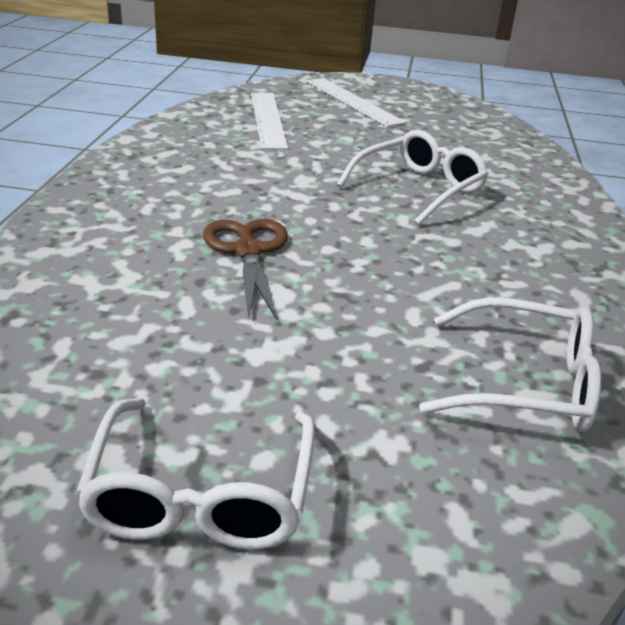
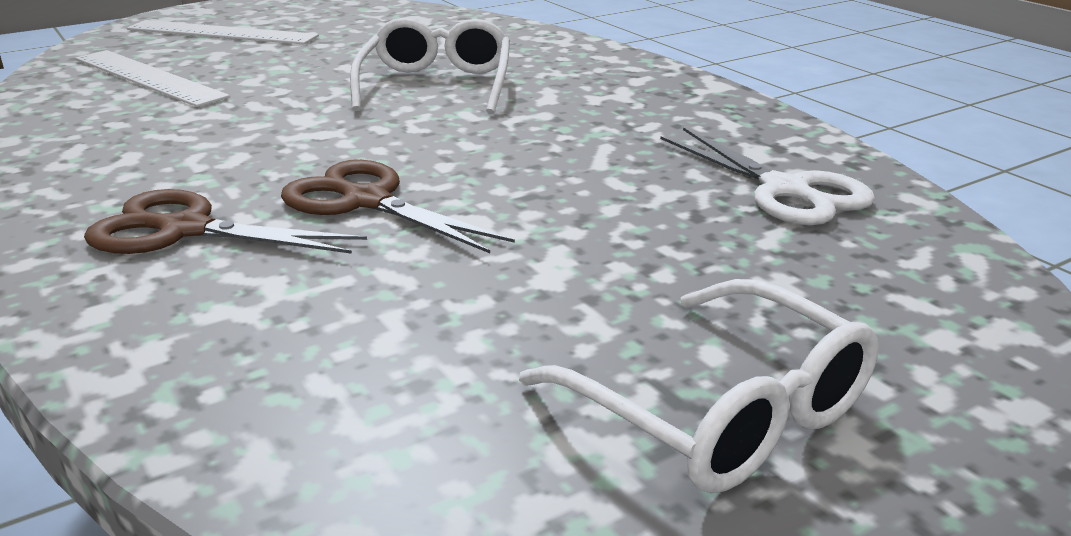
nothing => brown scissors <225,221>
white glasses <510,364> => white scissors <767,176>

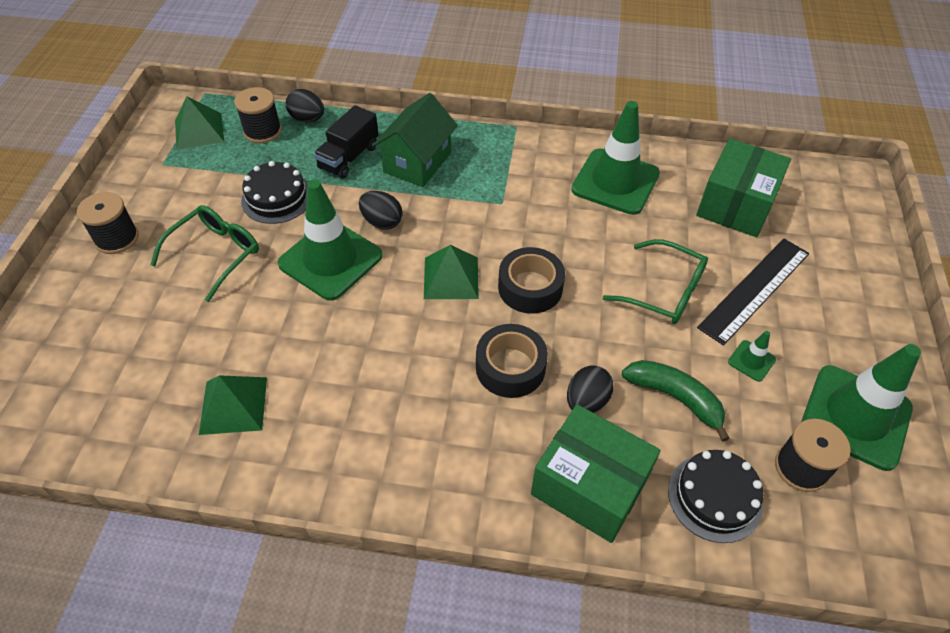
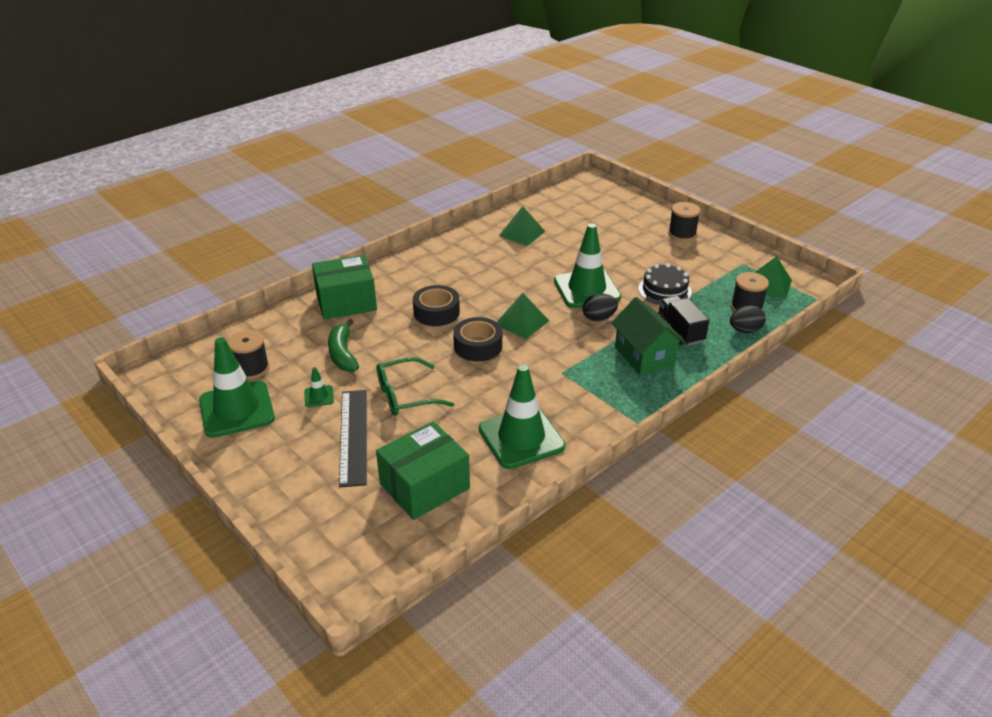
green glasses <204,253> => nothing
black egg <590,389> => nothing
black cake <715,496> => nothing
green banana <676,401> => green banana <343,345>, 90 degrees clockwise
green box <743,187> => green box <423,470>, 75 degrees clockwise

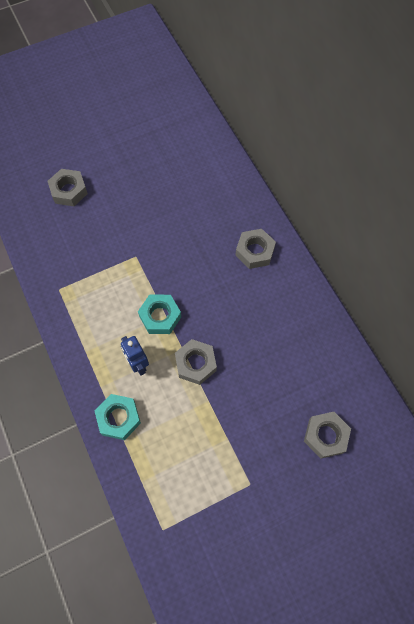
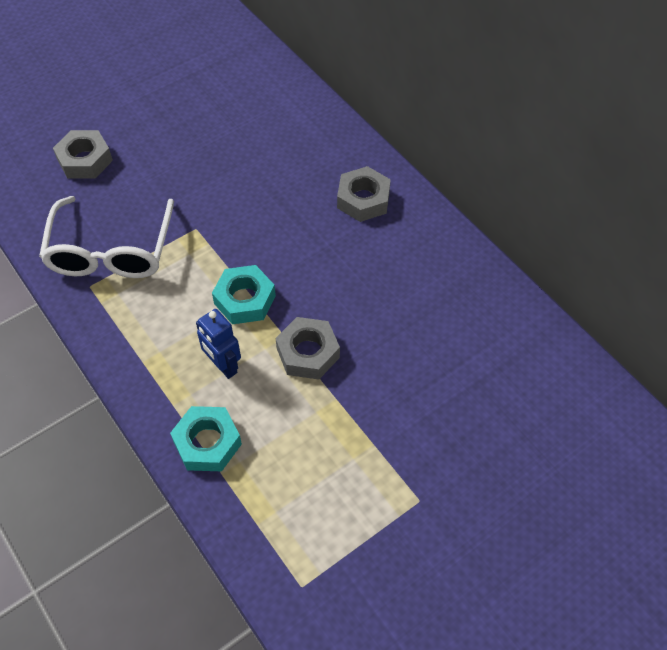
grey nut <327,435> => nothing
nothing => white glasses <106,237>

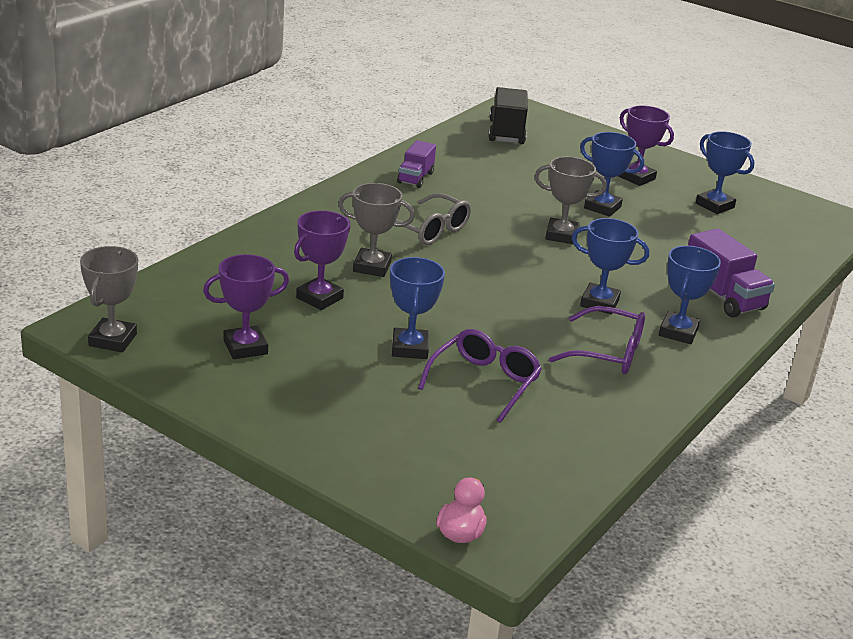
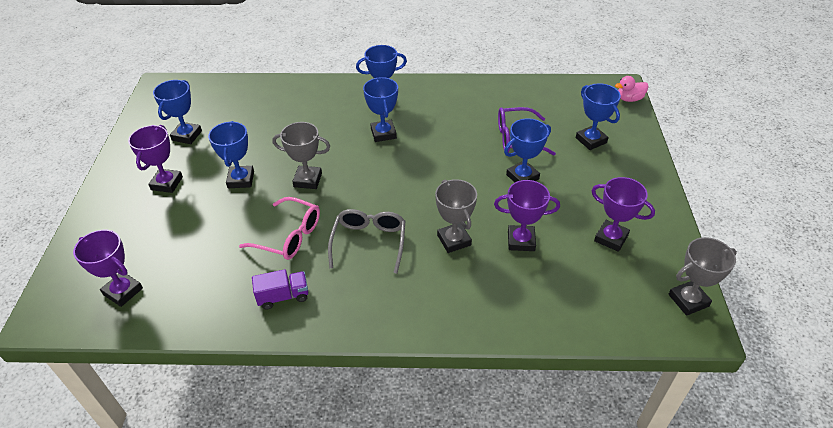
purple glasses <597,340> => nothing
purple truck <731,273> => nothing
nothing => pink glasses <279,228>
nothing => blue trophy <598,116>
black truck <508,115> => purple trophy <108,268>
grey trophy <570,200> => grey trophy <301,155>, 60 degrees counterclockwise

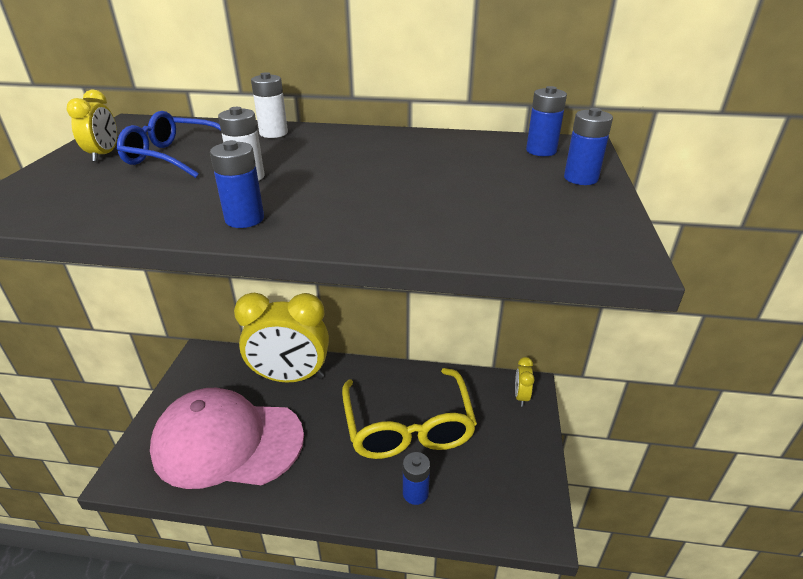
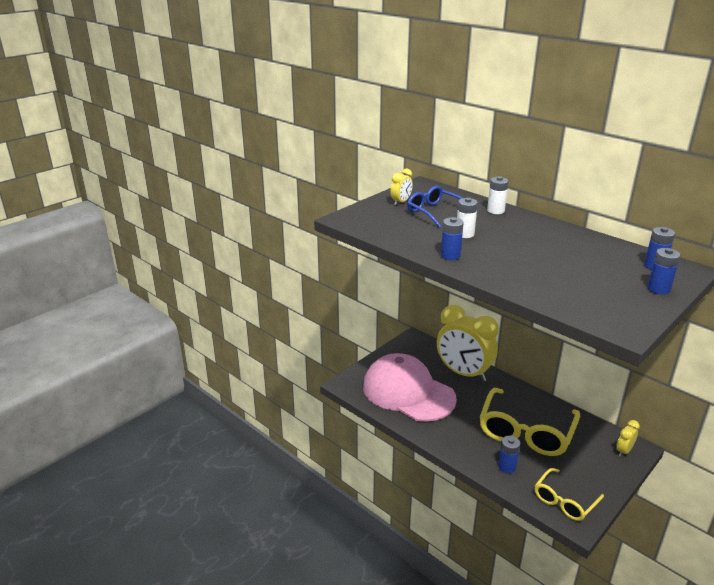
nothing => yellow glasses <569,494>

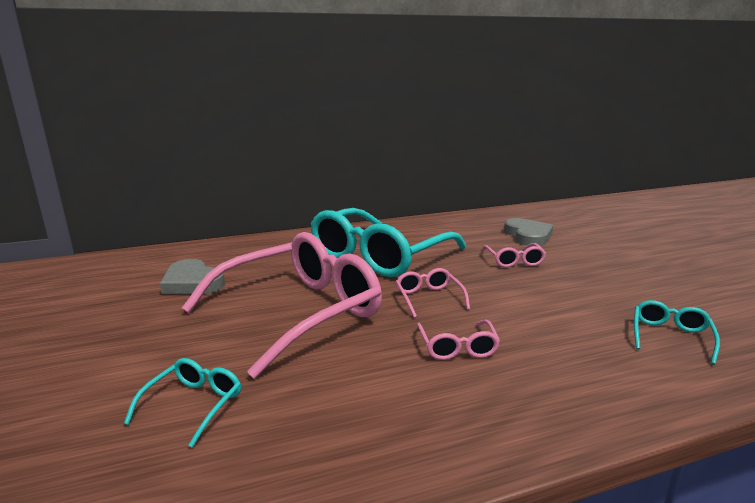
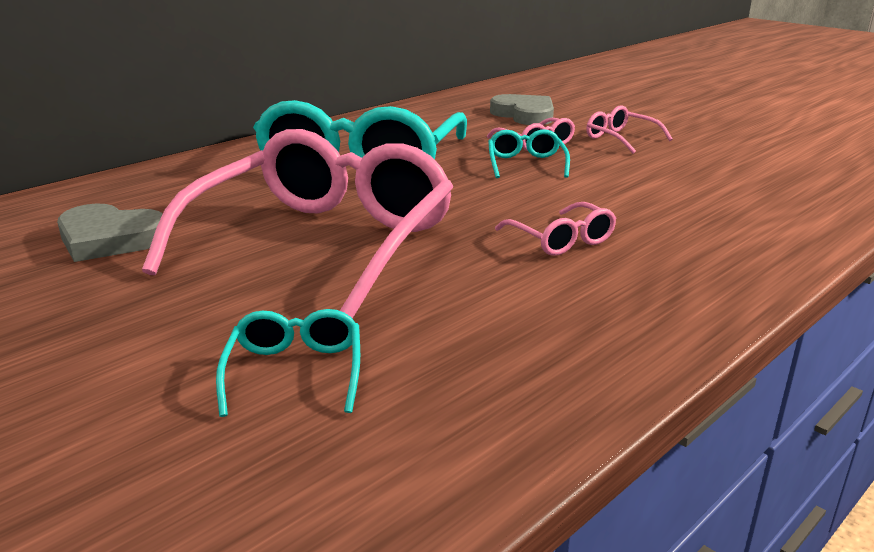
pink glasses <433,293> => pink glasses <629,129>, relocated
turquoise glasses <677,332> => turquoise glasses <529,153>, relocated

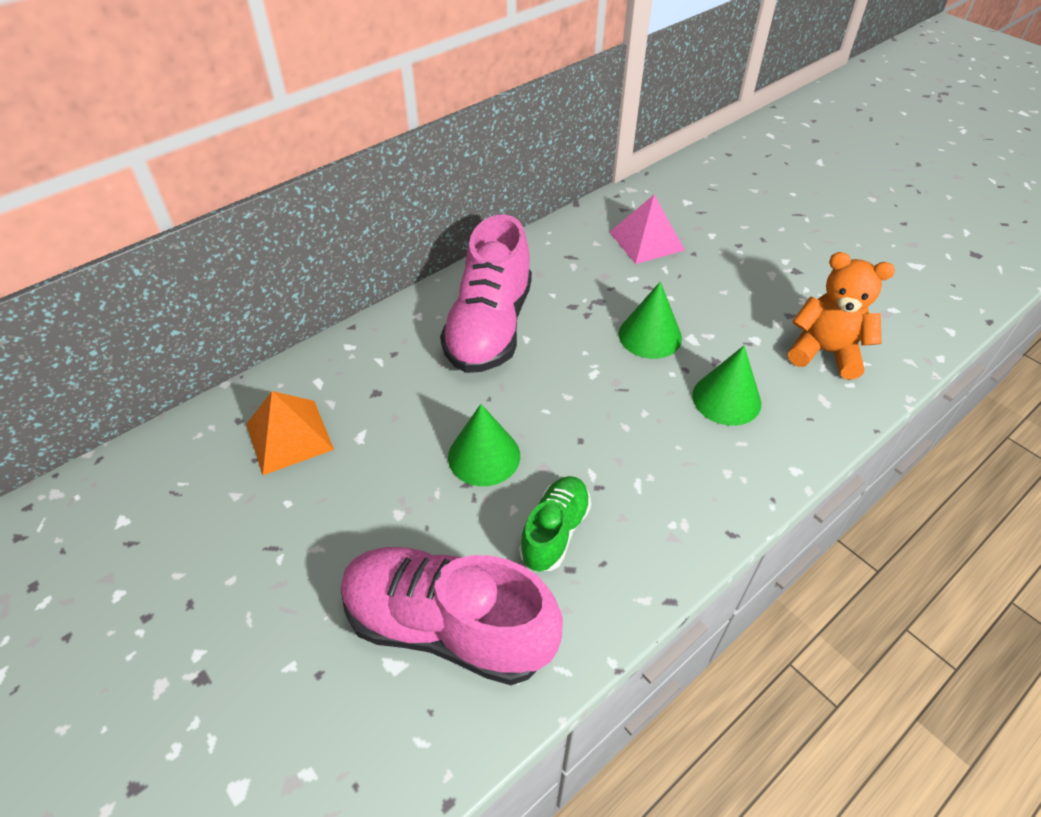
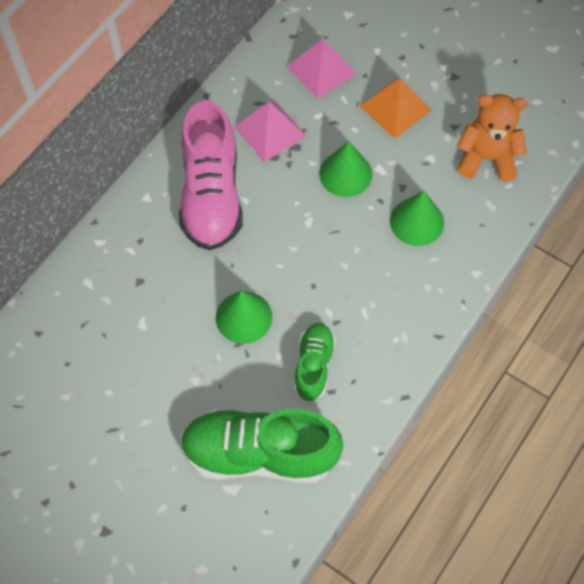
nothing => pink pyramid <270,131>
orange pyramid <290,433> => orange pyramid <396,108>, relocated
pink shoe <452,616> => green shoe <261,446>

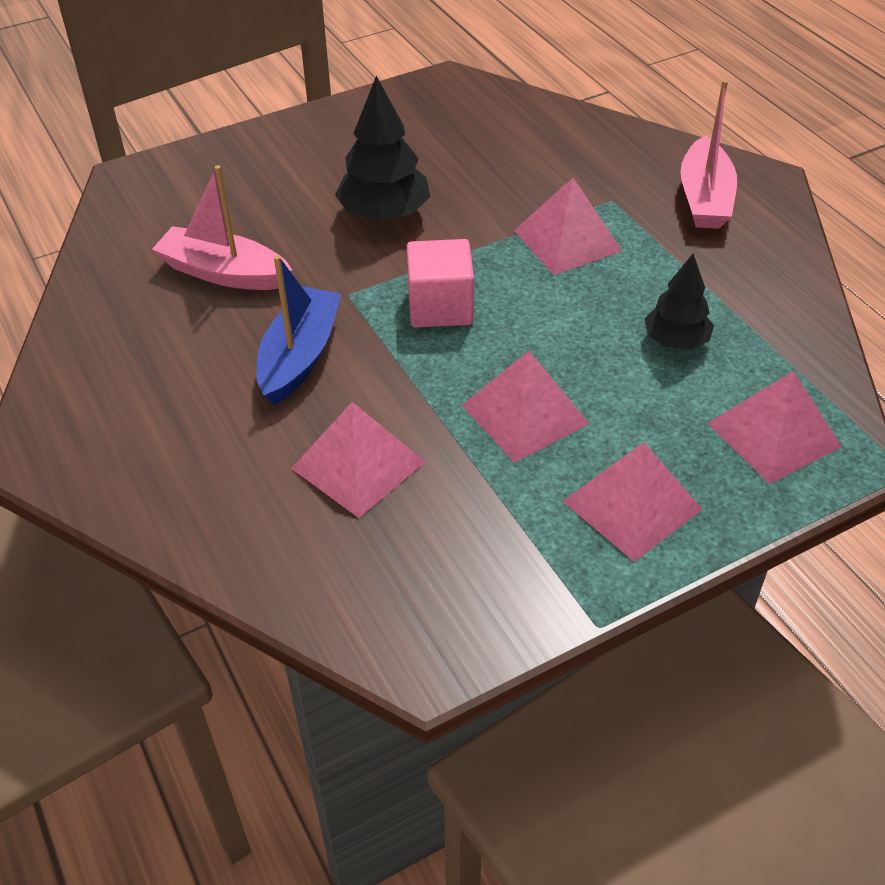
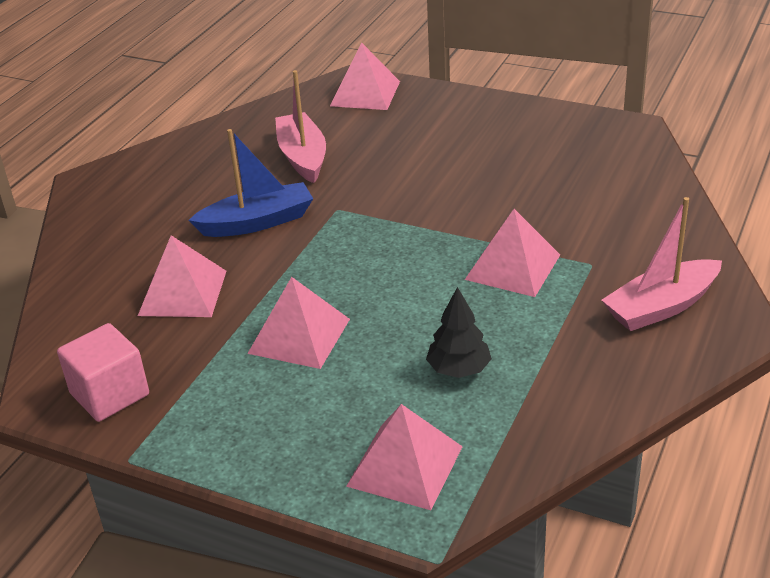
black tree <382,148> => nothing
pink cube <440,283> => pink cube <103,372>, relocated
pink pyramid <632,502> => pink pyramid <365,76>, relocated

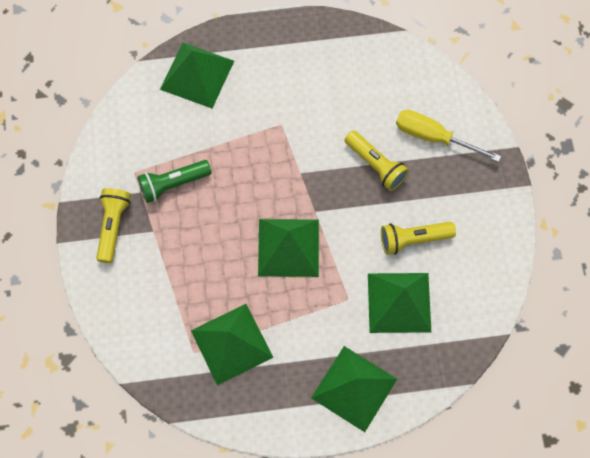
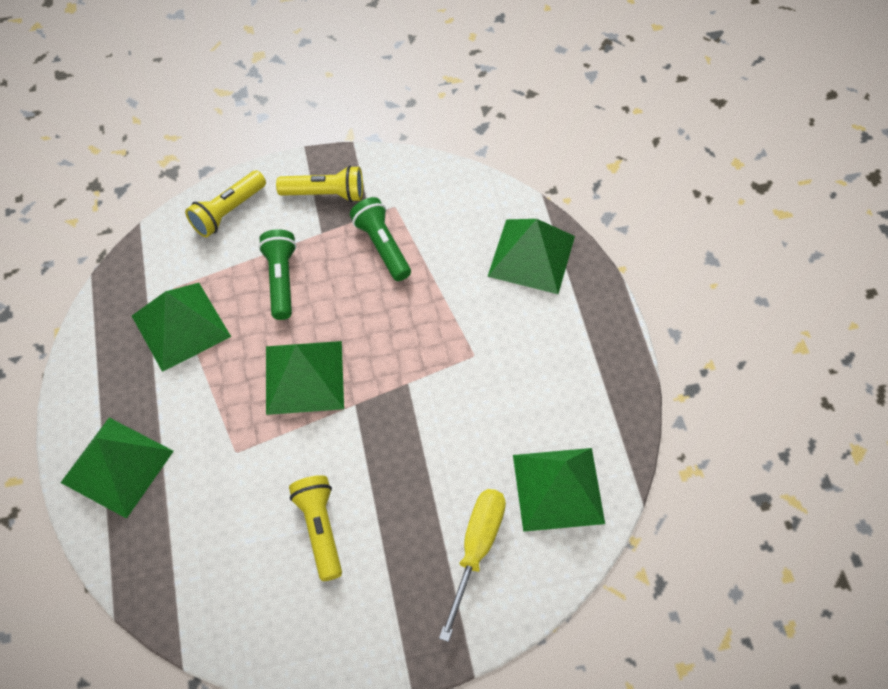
nothing => green flashlight <277,274>
yellow flashlight <377,160> => yellow flashlight <225,203>, relocated
green pyramid <399,303> => green pyramid <559,490>, relocated

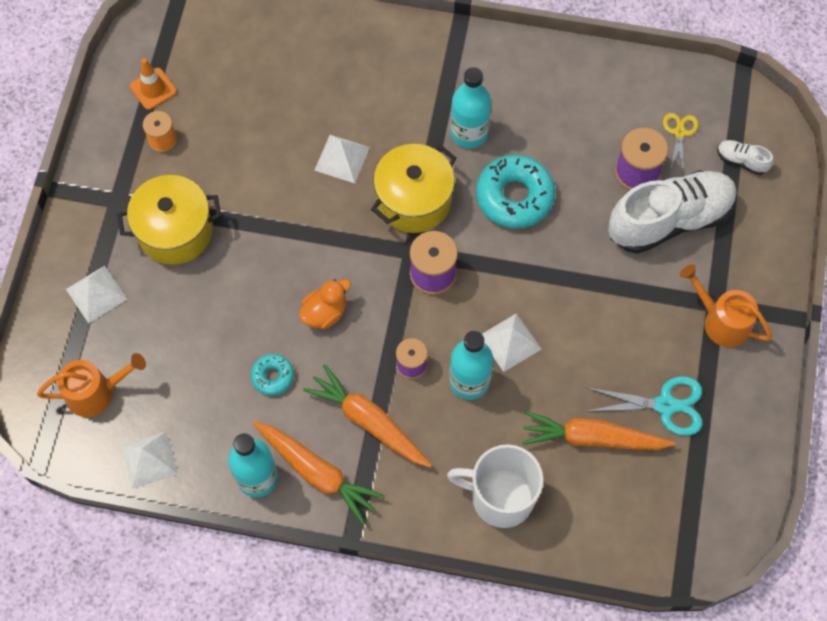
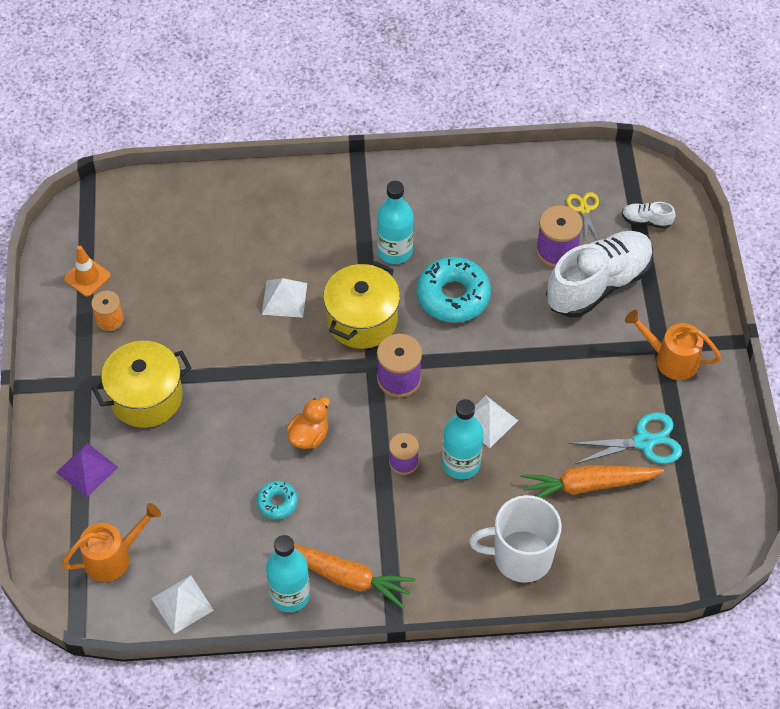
orange carrot <367,416> => nothing
white pyramid <96,294> => purple pyramid <87,470>

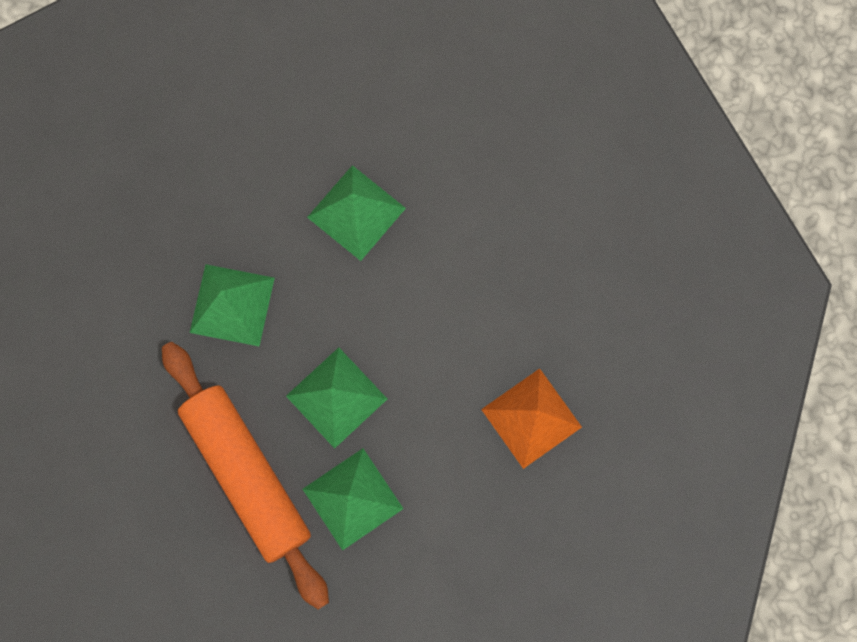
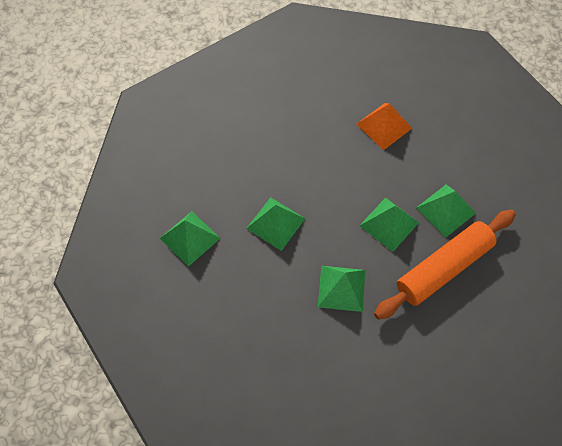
nothing => green pyramid <190,239>

